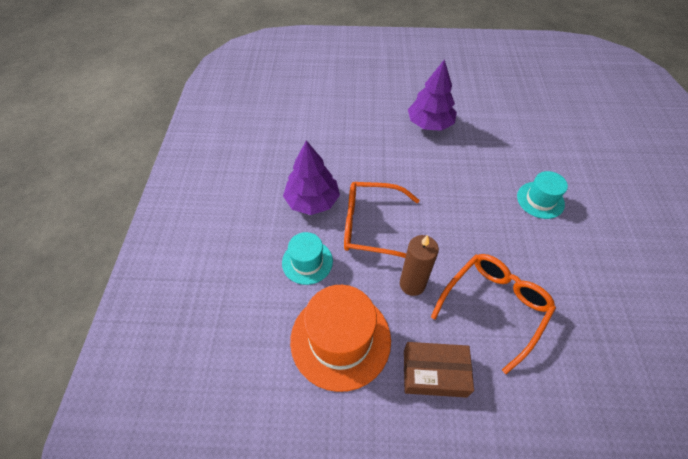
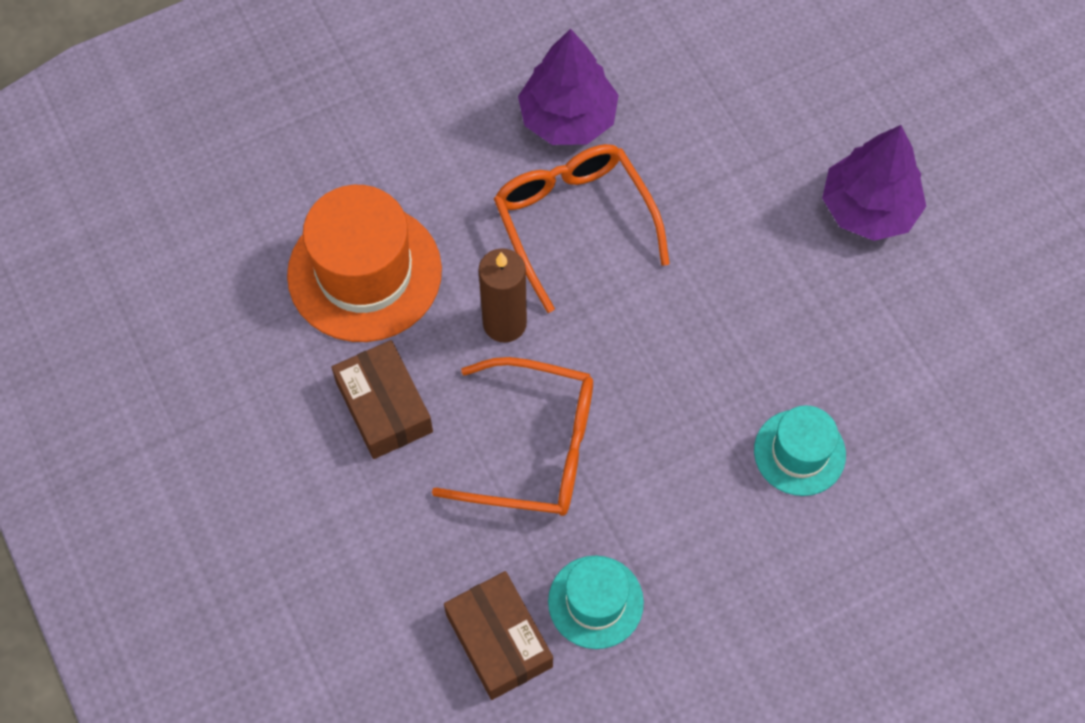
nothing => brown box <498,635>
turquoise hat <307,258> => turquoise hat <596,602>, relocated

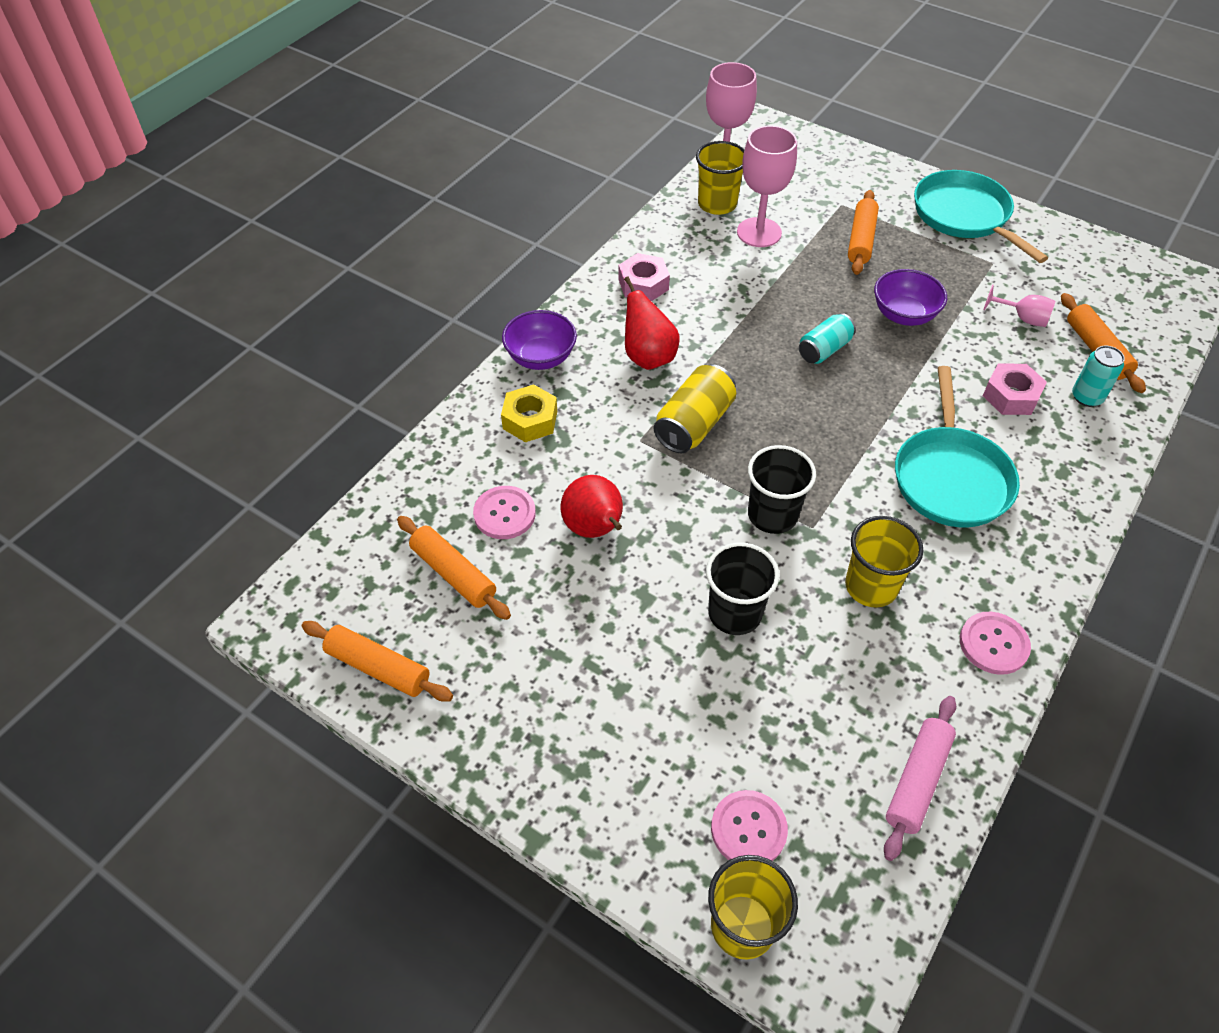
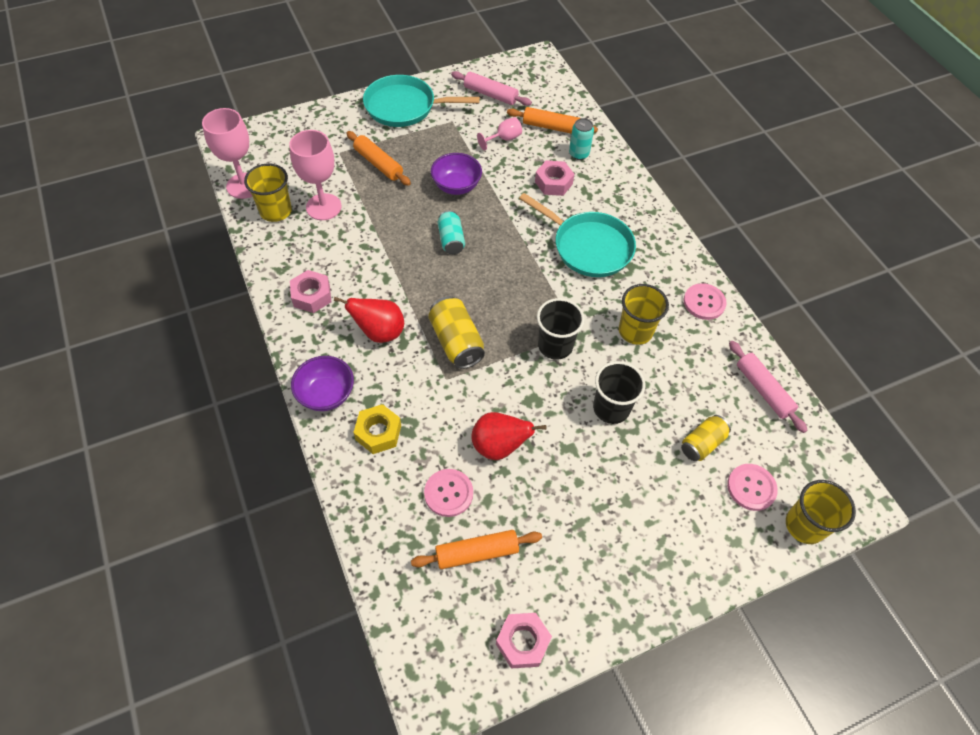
nothing => pink rolling pin <491,88>
nothing => yellow can <706,438>
orange rolling pin <377,661> => pink nut <524,641>

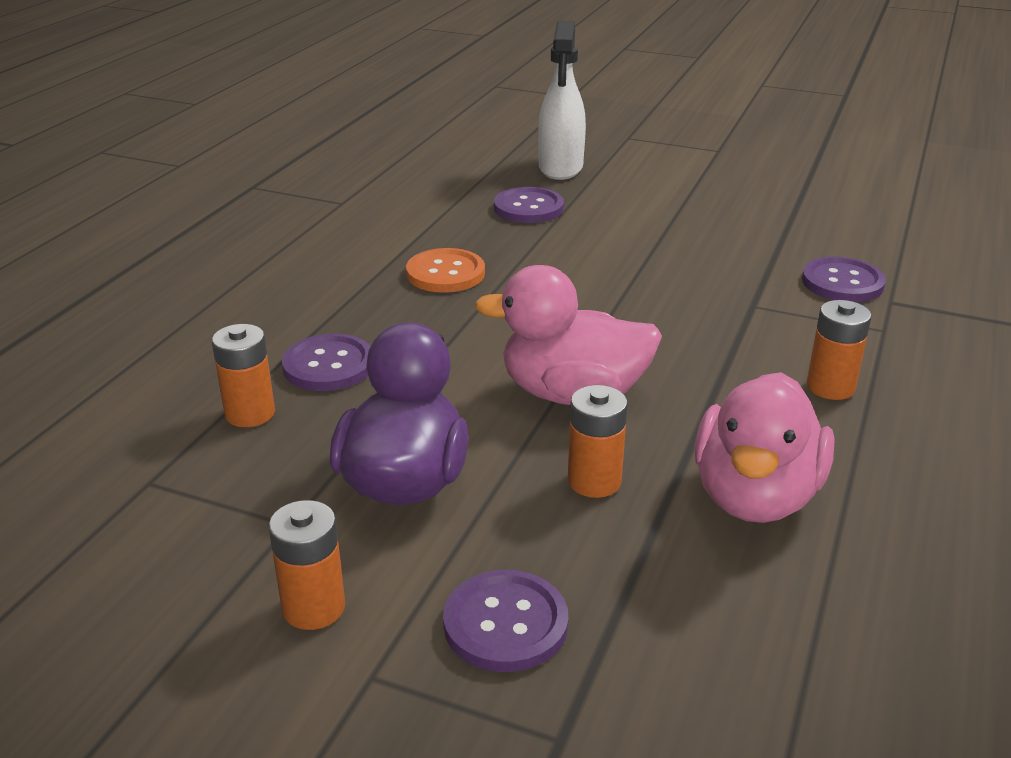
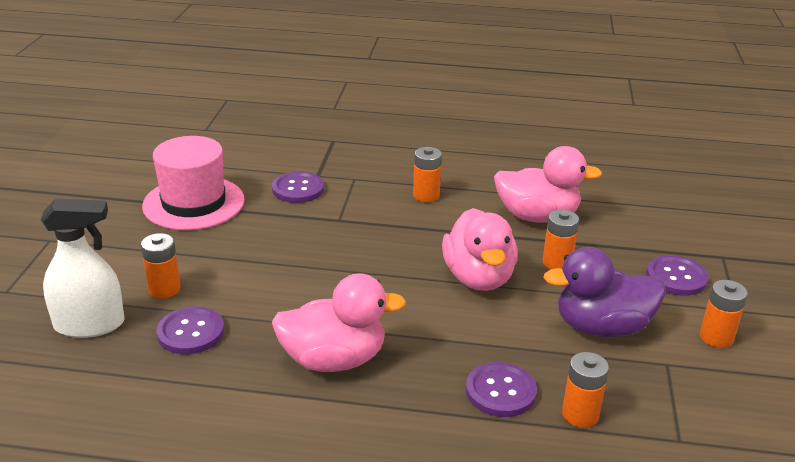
nothing => orange battery <161,265>
nothing => pink hat <193,183>
orange button <445,270> => pink duck <339,322>

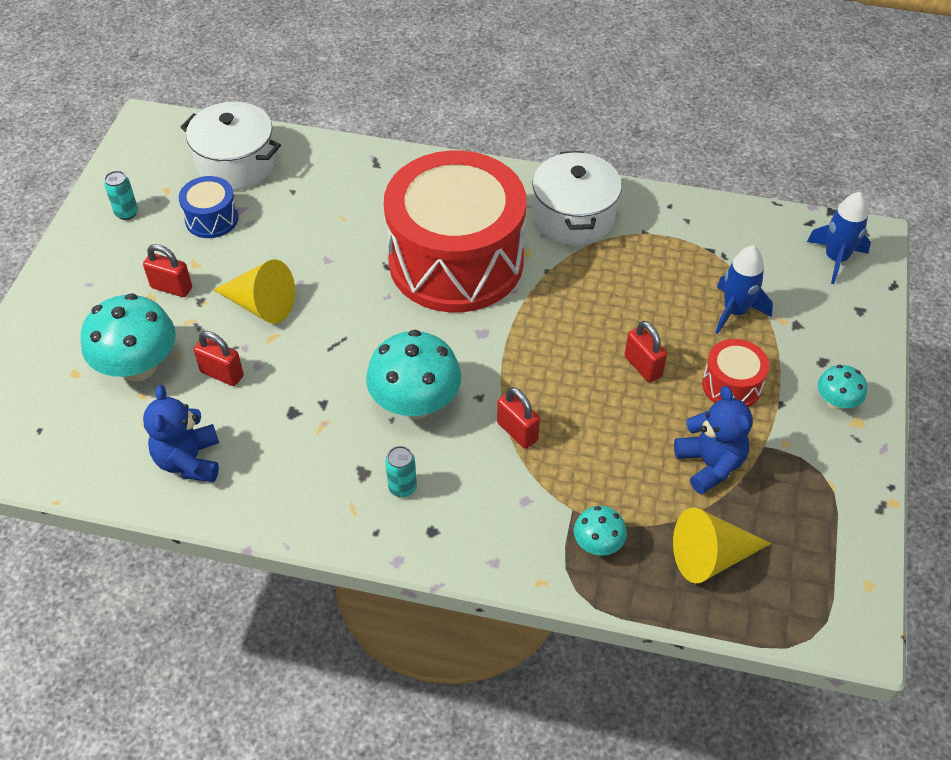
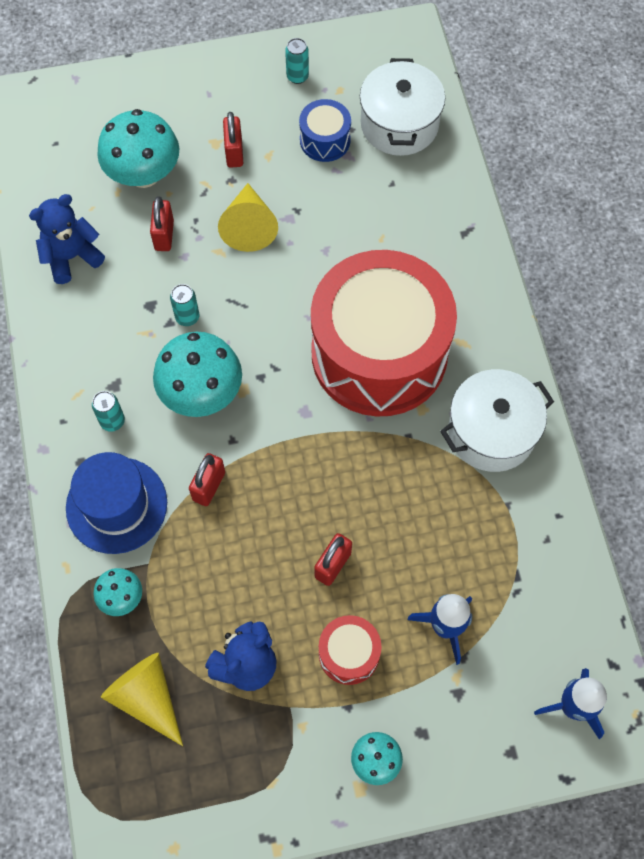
nothing => blue hat <116,503>
nothing => turquoise can <184,305>

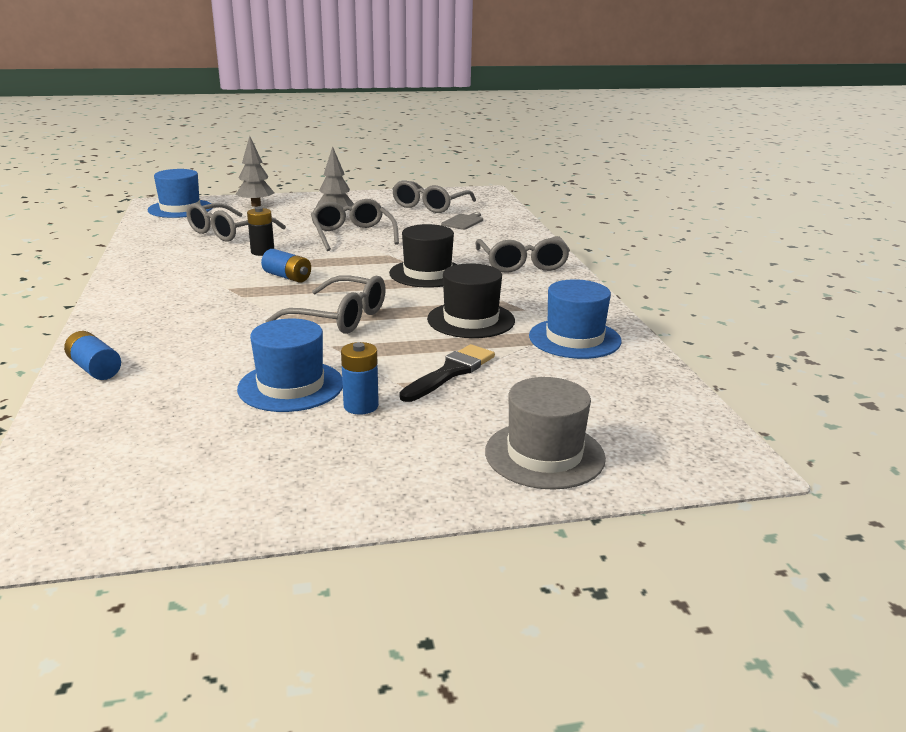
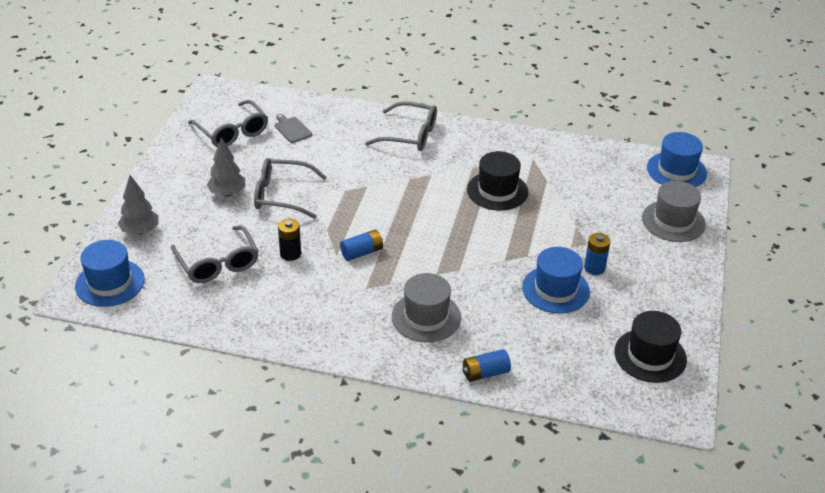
grey glasses <325,304> => nothing
black brush <447,373> => nothing
nothing => grey hat <426,307>
black hat <423,256> => black hat <650,347>, relocated
blue hat <575,319> => blue hat <677,159>, relocated

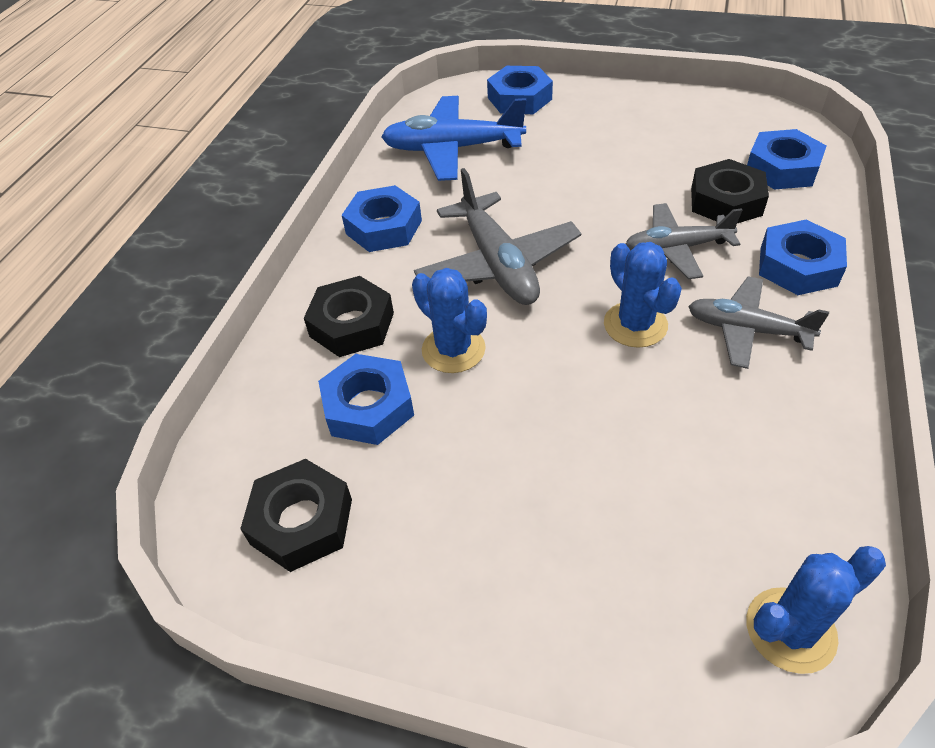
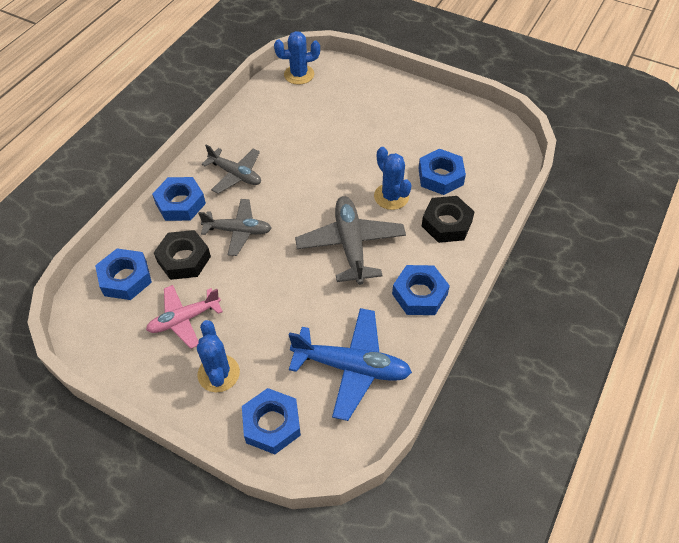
black nut <296,515> => nothing
nothing => pink plane <184,317>
blue cactus <643,295> => blue cactus <218,356>, relocated

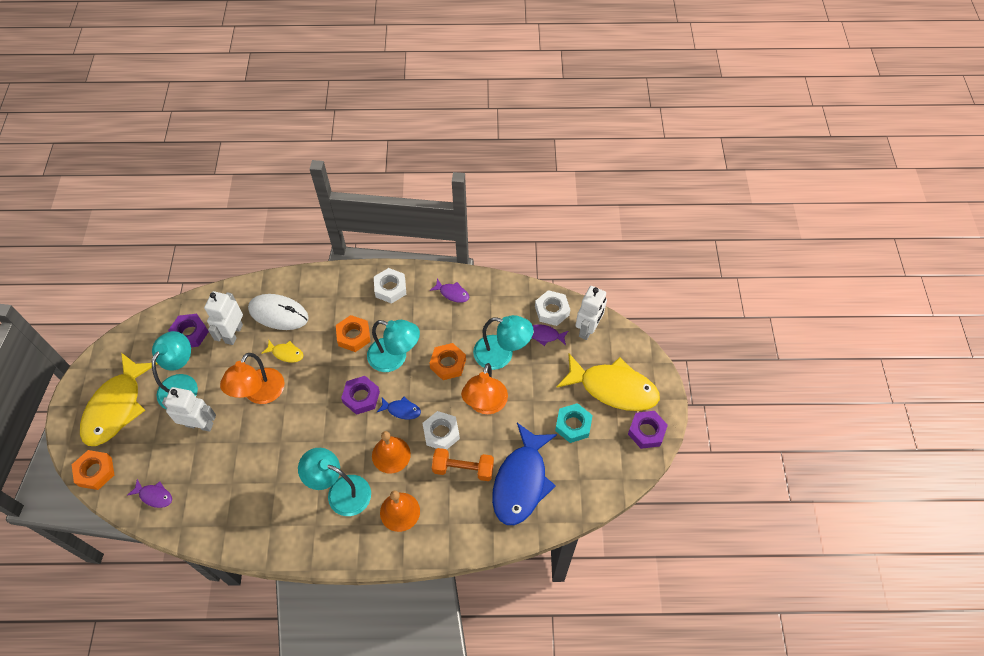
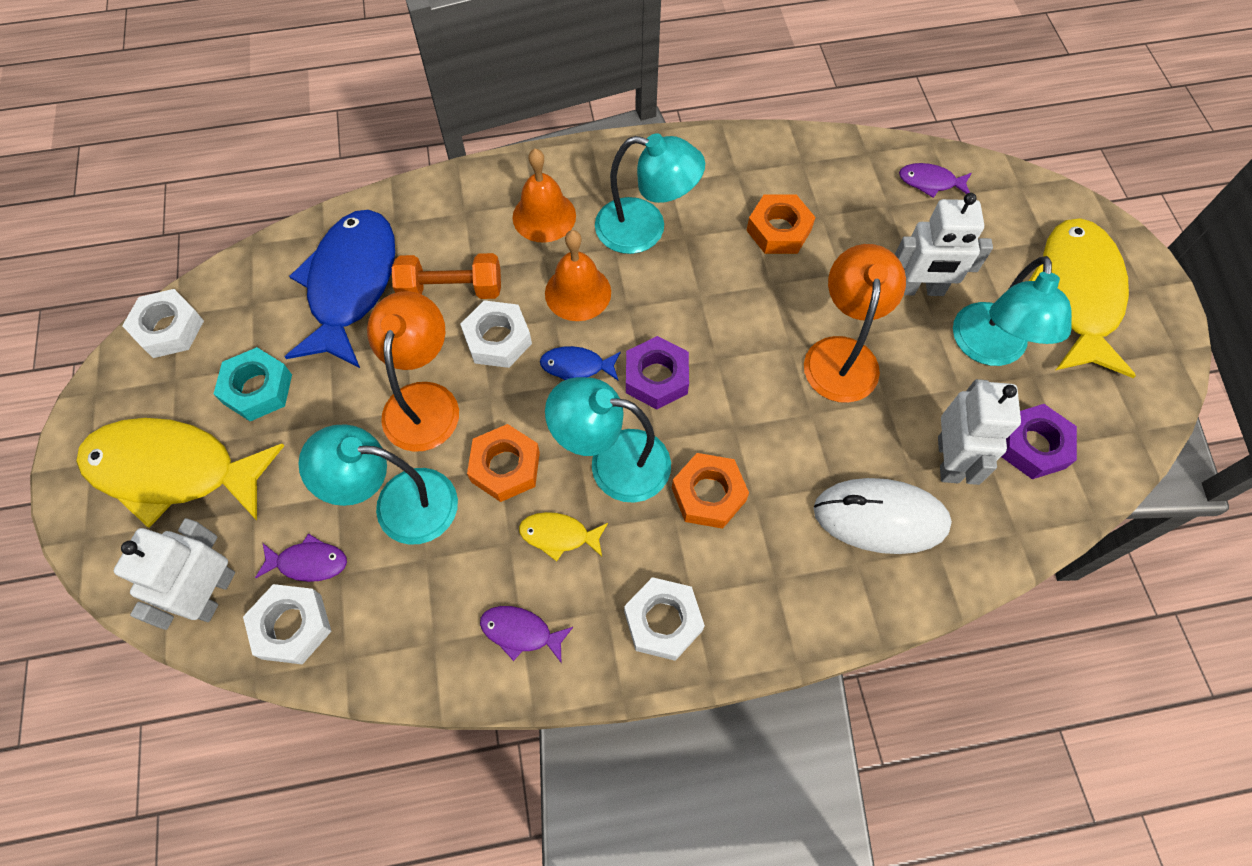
purple nut <648,430> => nothing
nothing => white nut <163,323>
orange nut <93,470> => orange nut <781,224>, relocated
yellow fish <282,351> => yellow fish <563,536>, relocated

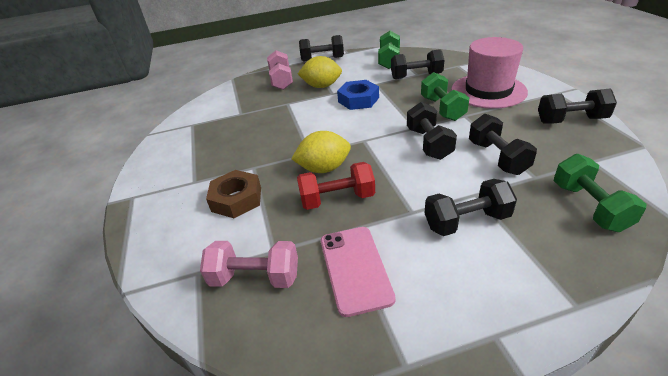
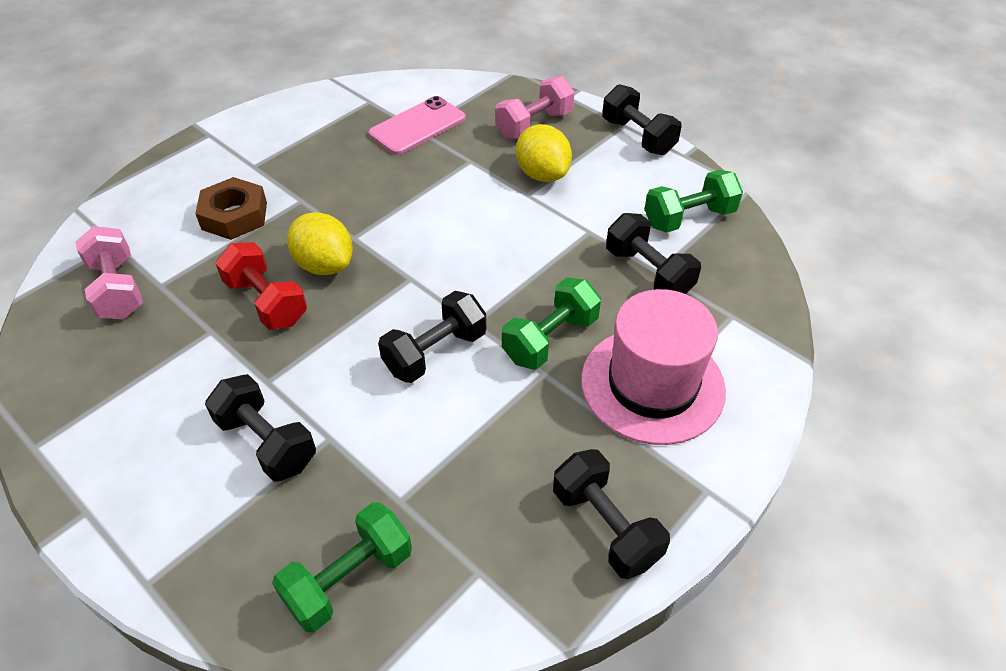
blue nut <358,95> => nothing
black dumbbell <503,144> => nothing
pink phone <358,272> => pink phone <417,125>, relocated

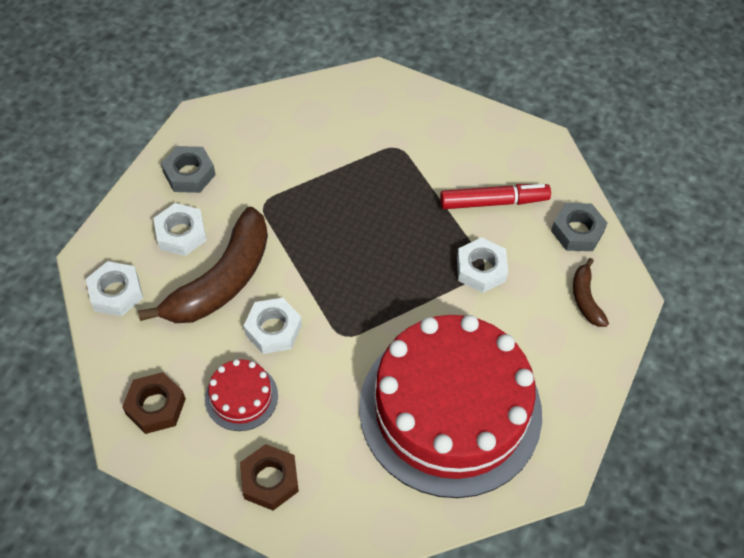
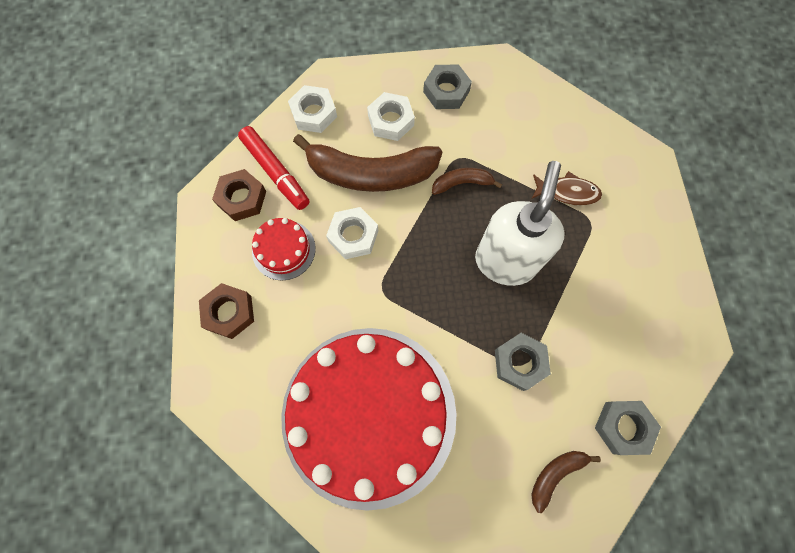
nothing => brown banana <467,181>
nothing => white soap dispenser <520,223>
nothing => brown fish <567,188>
red marker <495,196> => red marker <273,168>, relocated
white nut <482,265> => grey nut <523,362>

